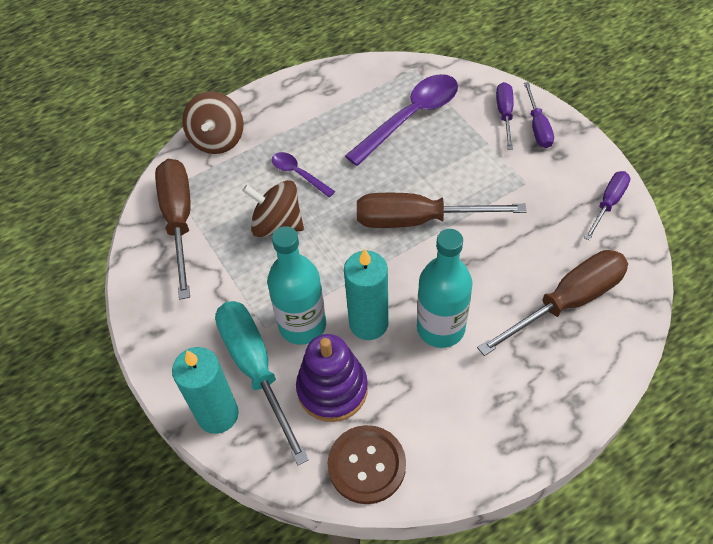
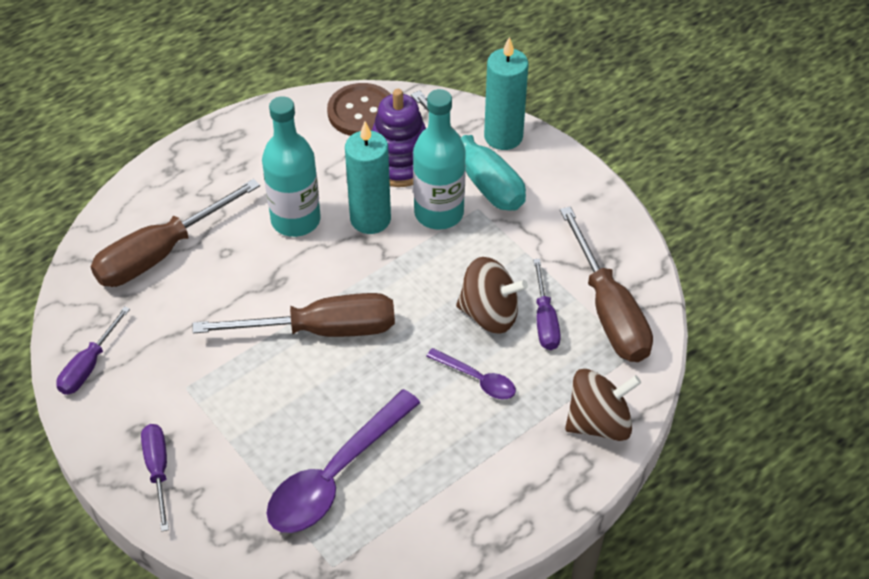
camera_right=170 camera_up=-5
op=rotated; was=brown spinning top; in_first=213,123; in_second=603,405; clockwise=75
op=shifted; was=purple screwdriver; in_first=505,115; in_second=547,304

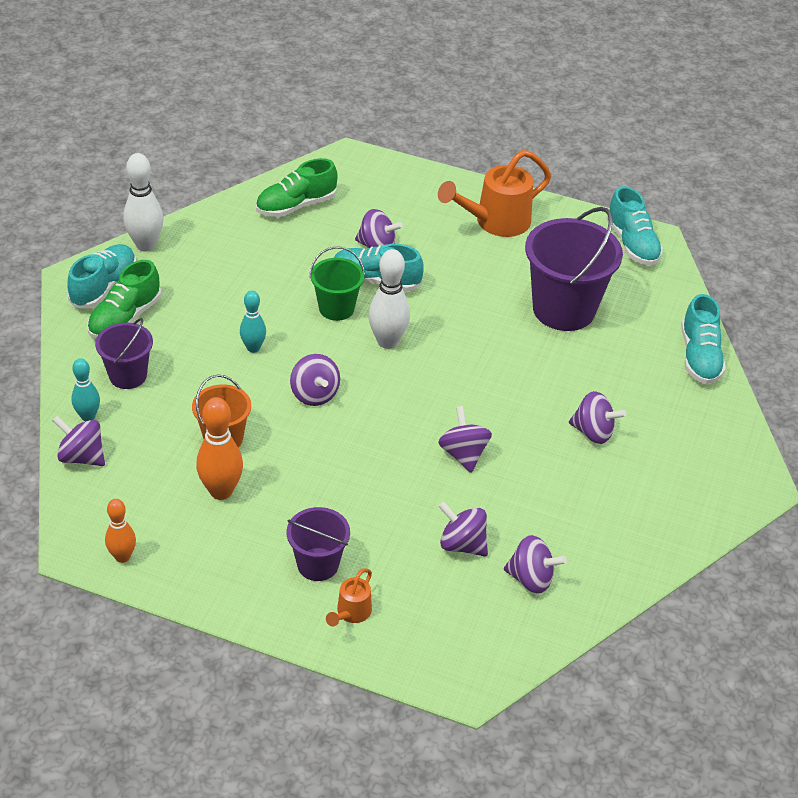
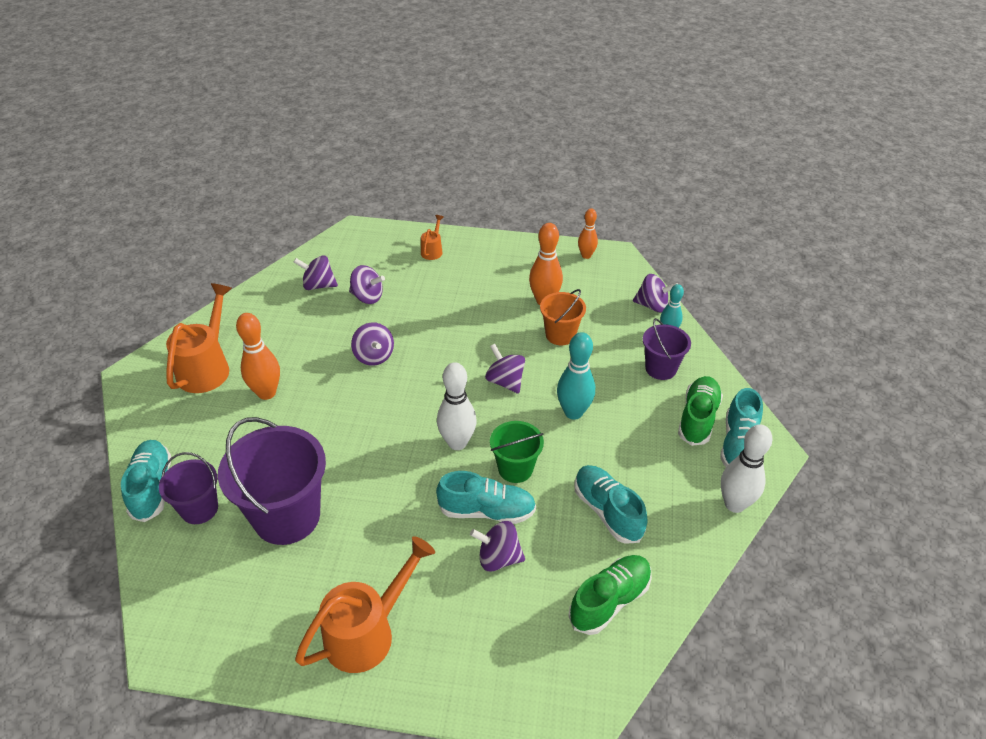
camera_right=170 camera_up=0
op=scaled; was=turquoise bowling pin; in_first=253,322; in_second=576,376; ratio=1.58
op=shifted; was=purple bucket; in_first=318,544; in_second=188,488
op=swapped; was=purple spinning top; now=orange bowling pin; in_first=598,417; in_second=258,356
op=shifted; was=turquoise shoe; in_first=634,226; in_second=611,504
op=new; now=orange watering can; in_second=199,338

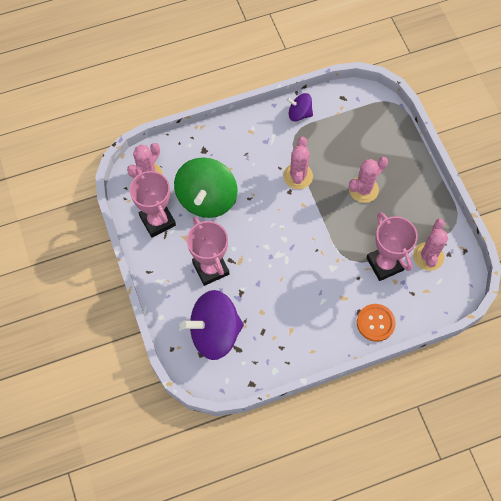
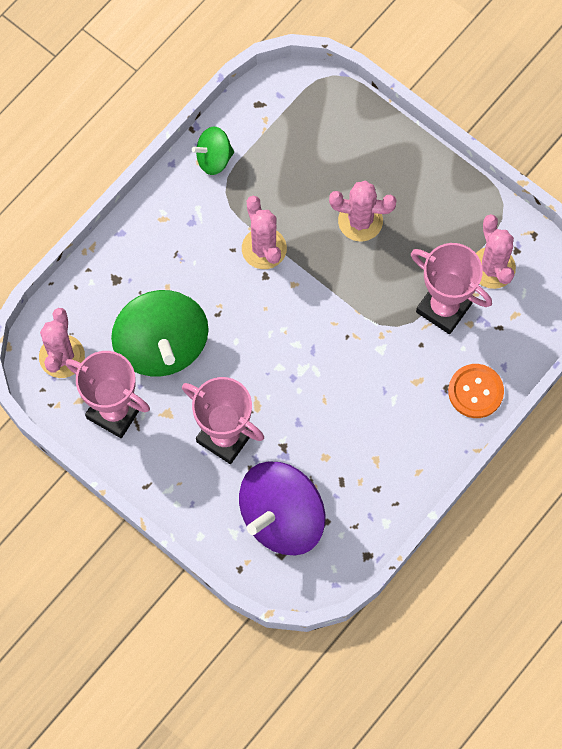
camera_right=-30 camera_up=5
op=repainted; was=purple spinning top; now=green spinning top; in_first=300,107; in_second=213,151
op=rotated; was=pink cactus; in_first=368,180; in_second=363,211; clockwise=75

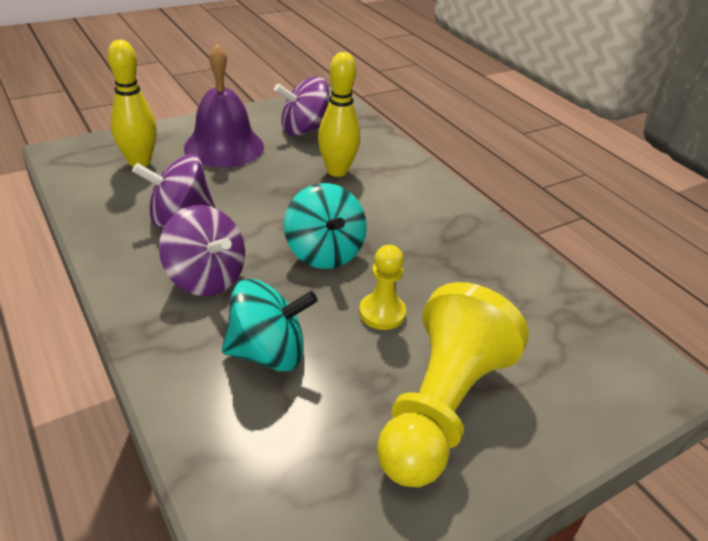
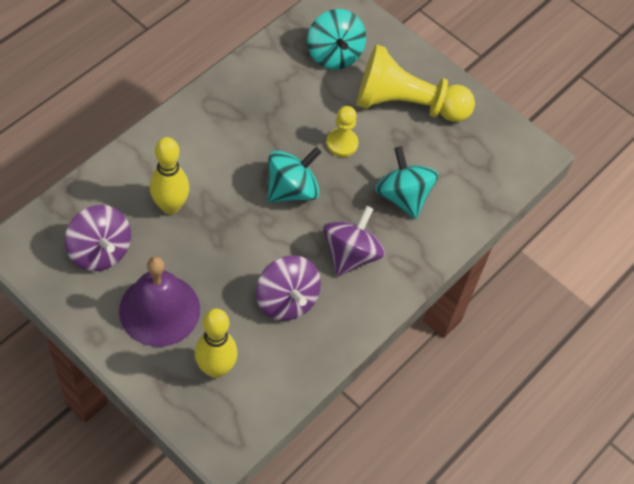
camera_right=-110 camera_up=20
op=new; now=turquoise spinning top; in_second=336,39

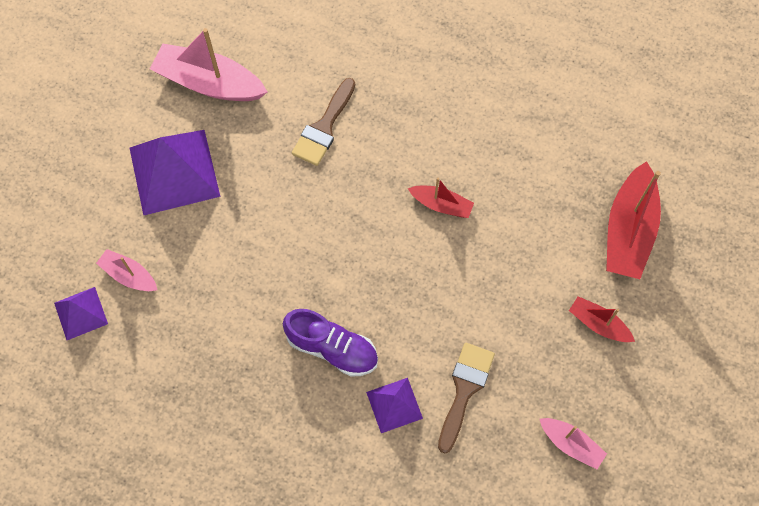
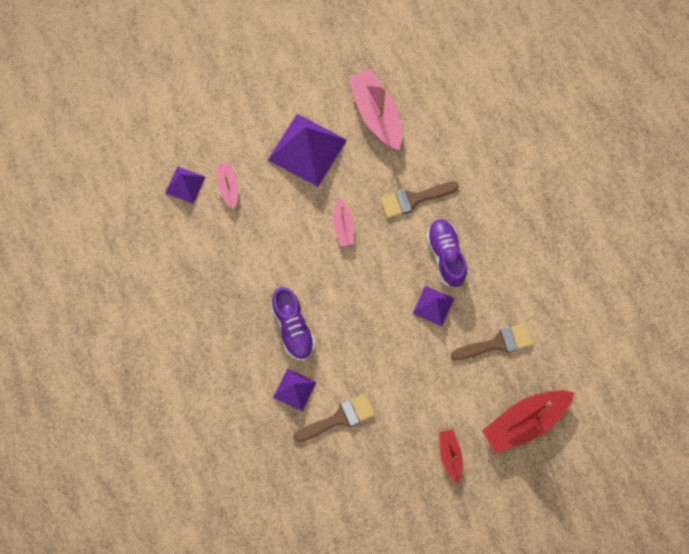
camera_right=45 camera_up=5
op=swapped; was=red boat; now=purple pyramid; in_first=441,198; in_second=434,306
op=shifted; was=pink boat; in_first=573,443; in_second=343,222
op=new; now=purple shoe; in_second=446,253
op=new; now=brown brush; in_second=492,341

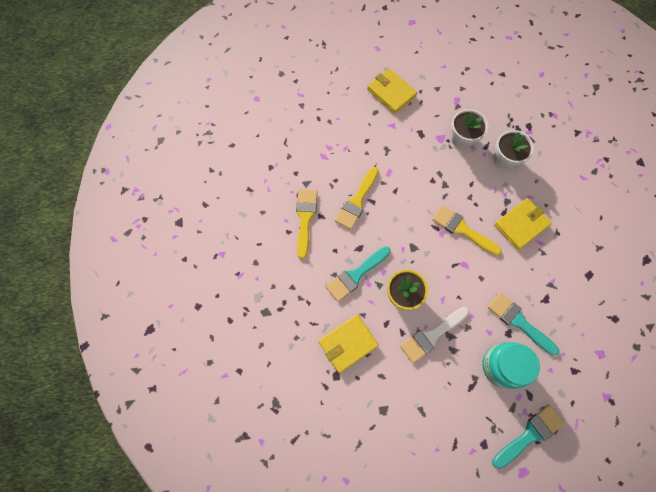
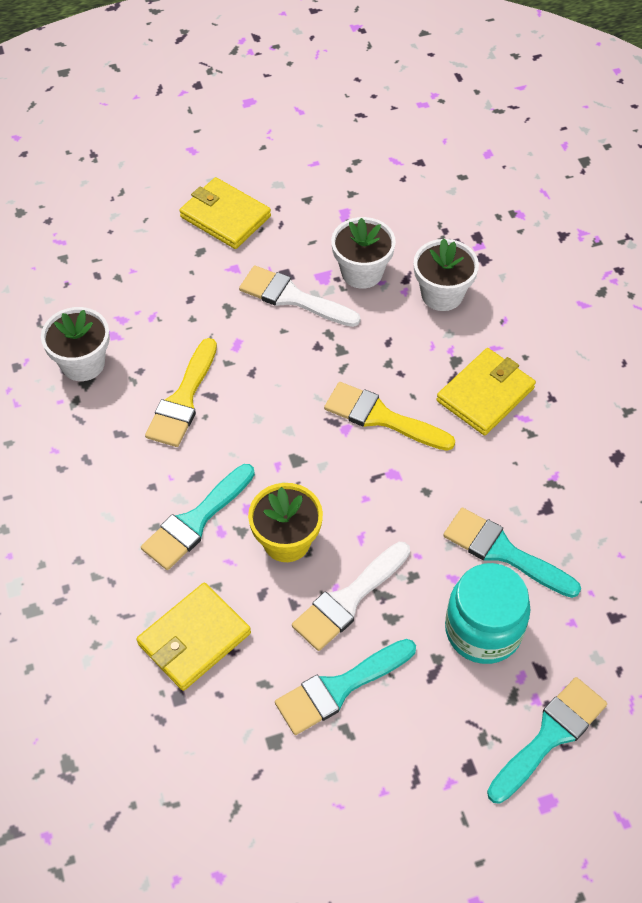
camera_right=-10 camera_up=-15
op=gone; was=yellow brush; in_first=307,224
op=new; now=white flower pot; in_second=75,344
op=new; now=white brush; in_second=300,296
op=new; now=turquoise brush; in_second=345,687

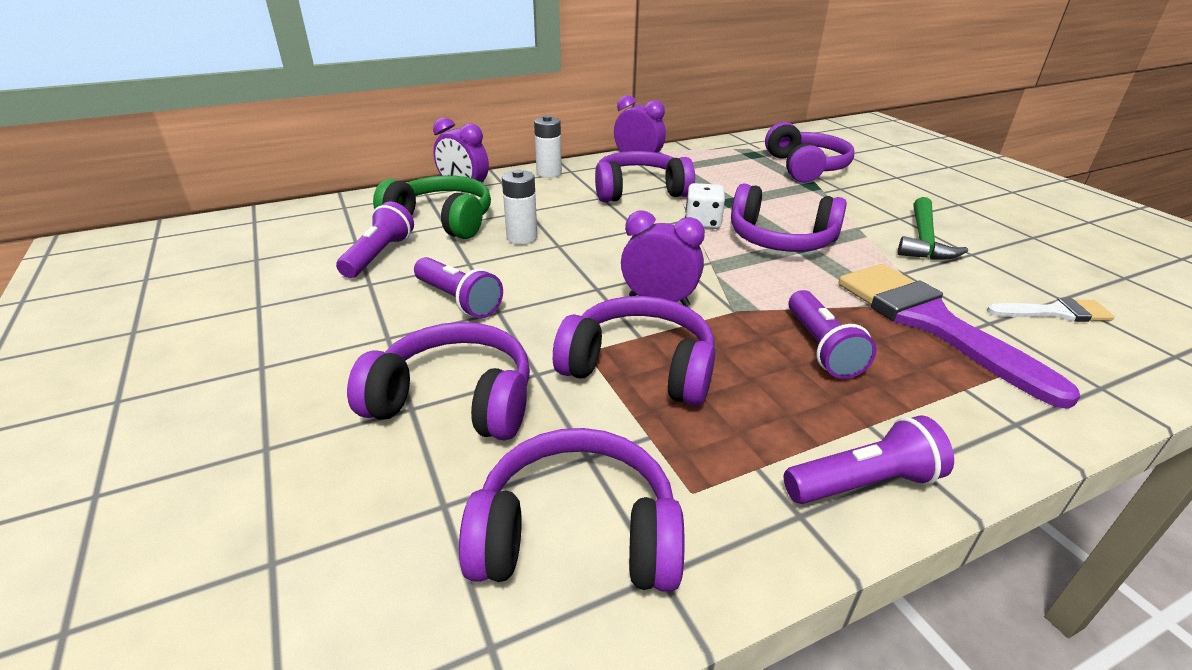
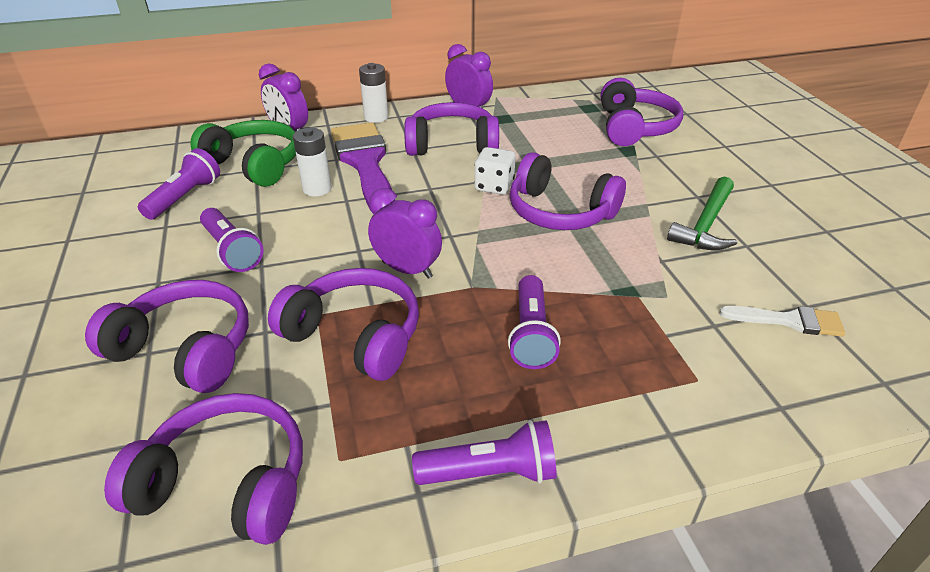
camera_right=10 camera_up=5
op=shifted; was=purple brush; in_first=959,336; in_second=363,168

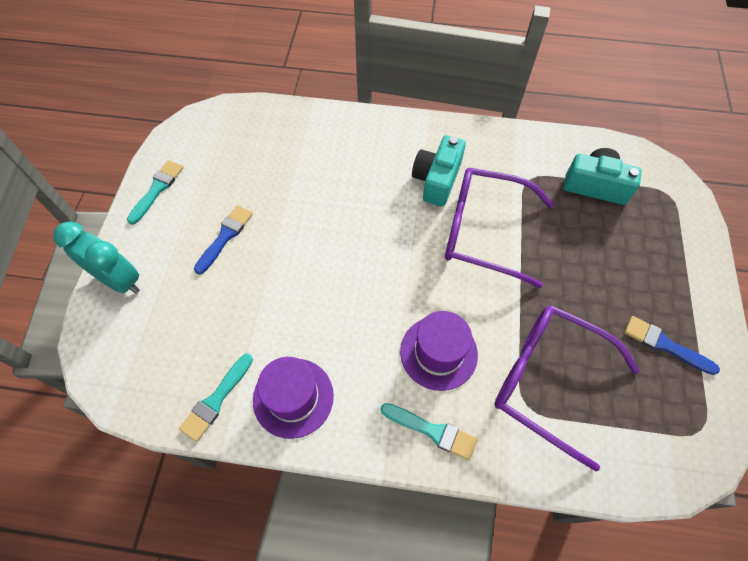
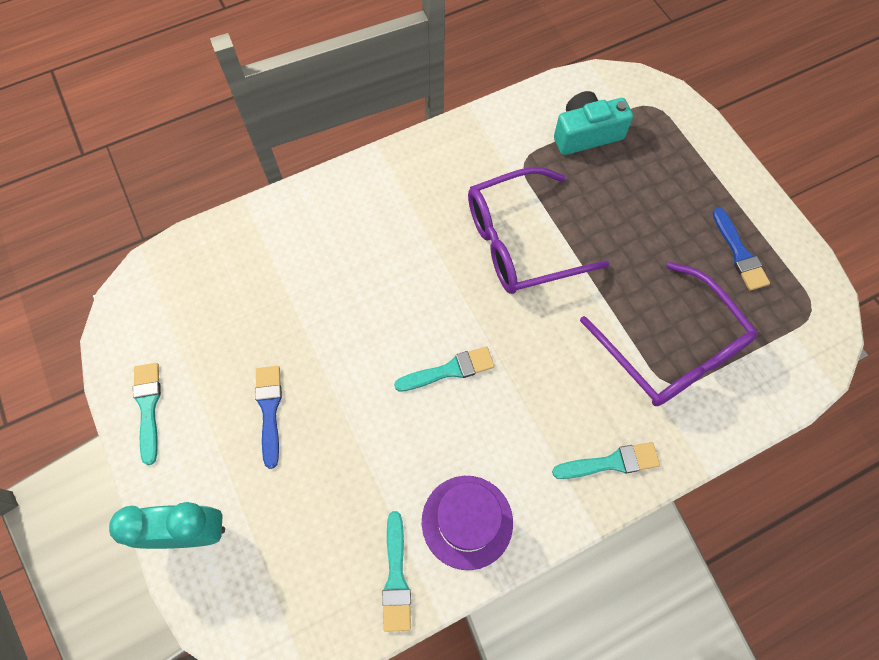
camera_right=-35 camera_up=5
op=gone; was=purple hat; in_first=439,351
op=gone; was=turquoise camera; in_first=439,171
op=rotated; was=purple glasses; in_first=567,388; in_second=669,334; clockwise=-120
op=rotated; was=blue brush; in_first=672,345; in_second=741,249; clockwise=-105
op=new; now=turquoise brush; in_second=444,369

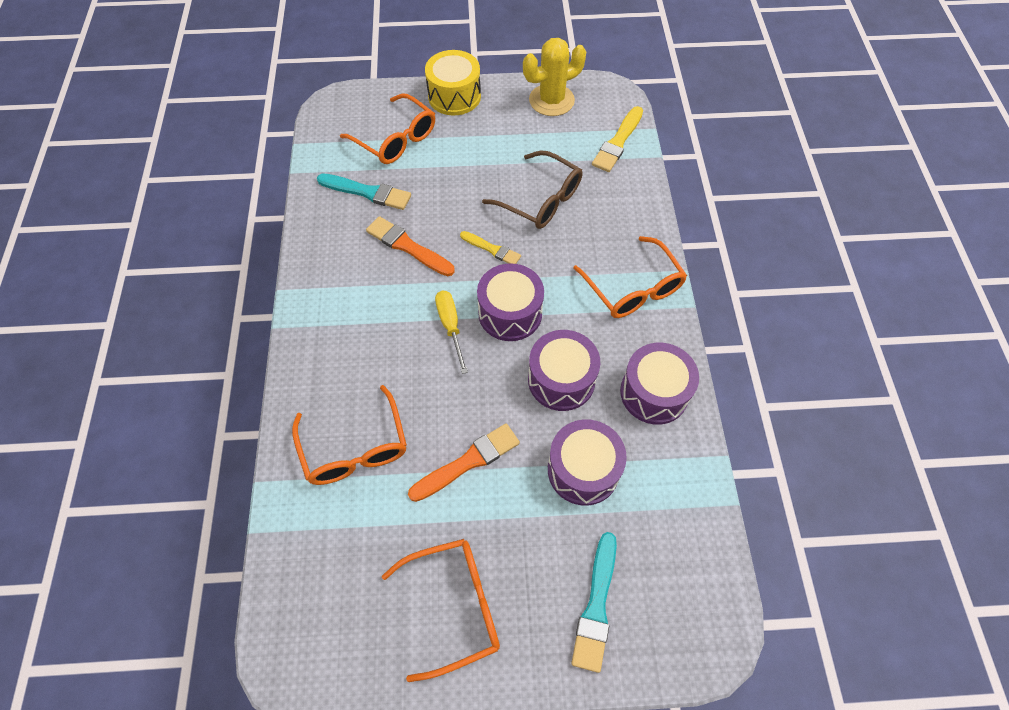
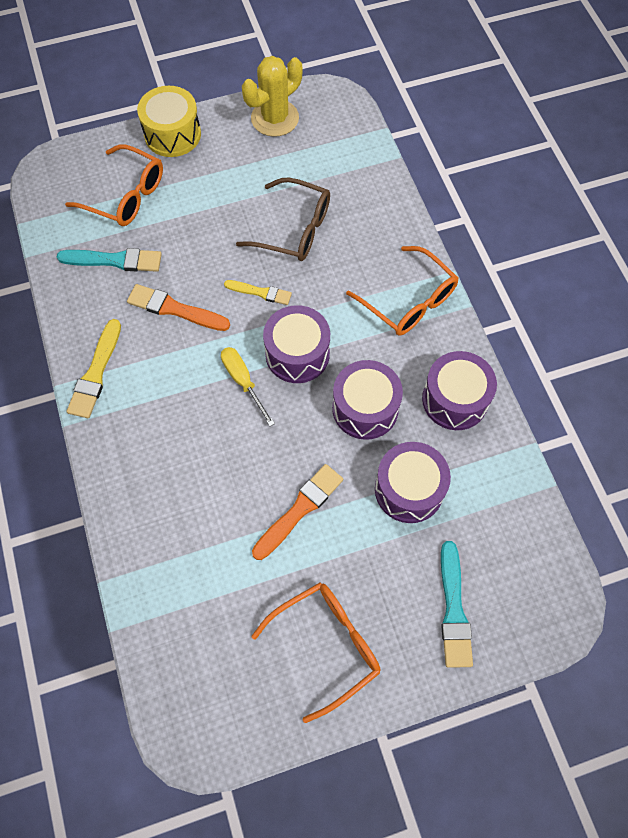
camera_right=-15 camera_up=5
op=gone; was=orange glasses; in_first=349,435
op=shifted; was=yellow brush; in_first=617,139; in_second=94,368

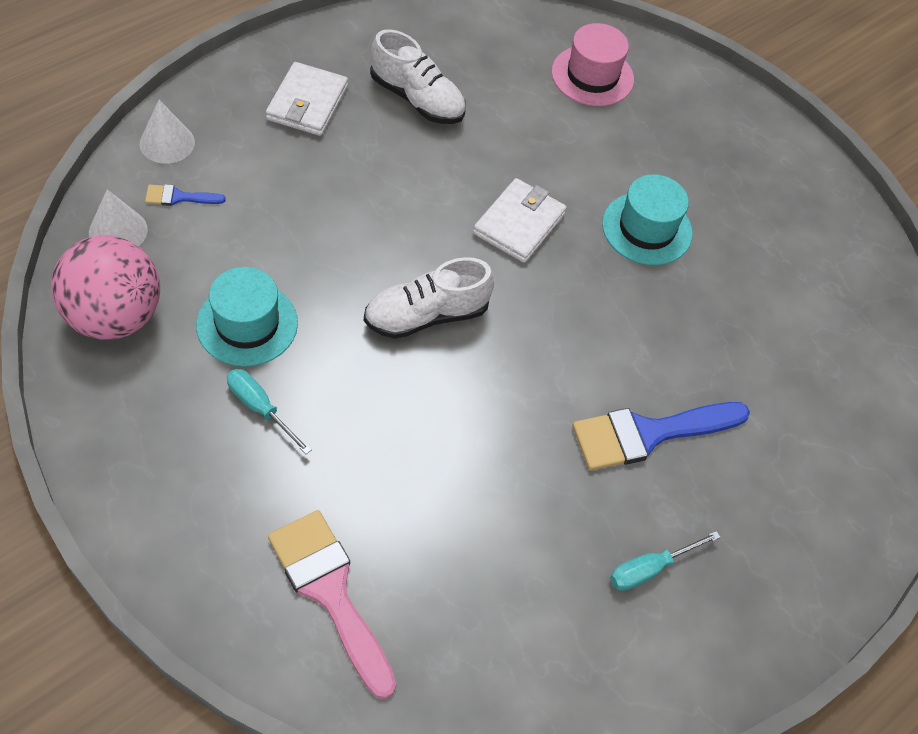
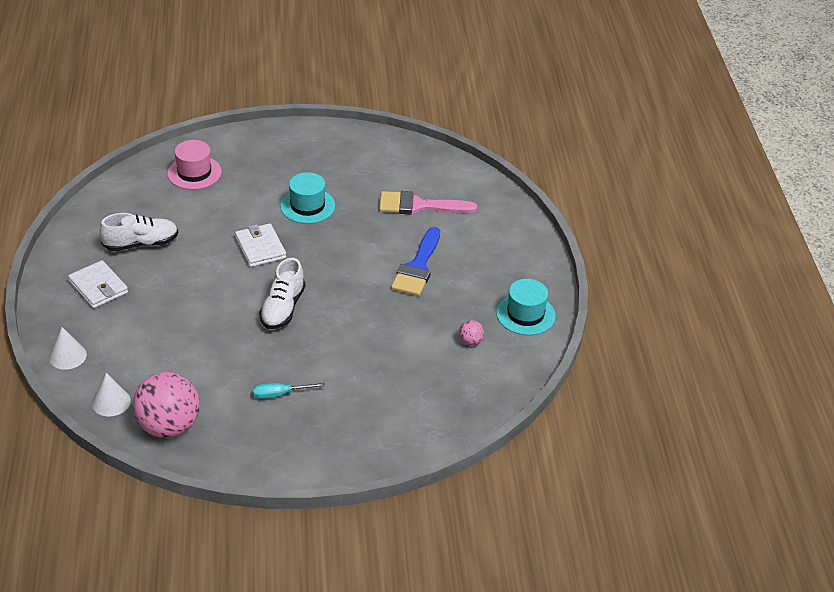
camera_right=-50 camera_up=-15
op=gone; was=blue brush; in_first=185,195
op=shifted; was=turquoise hat; in_first=247,317; in_second=526,307
op=shifted; was=pink brush; in_first=332,604; in_second=428,202
op=gone; was=turquoise screwdriver; in_first=665,561
op=new; now=pink ball; in_second=471,332

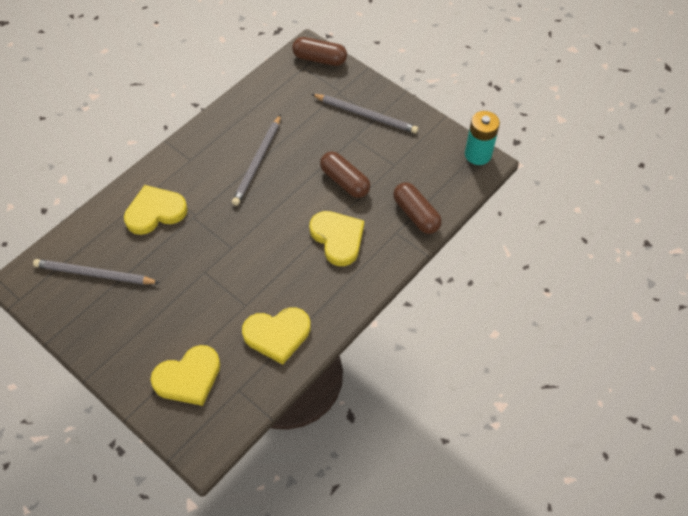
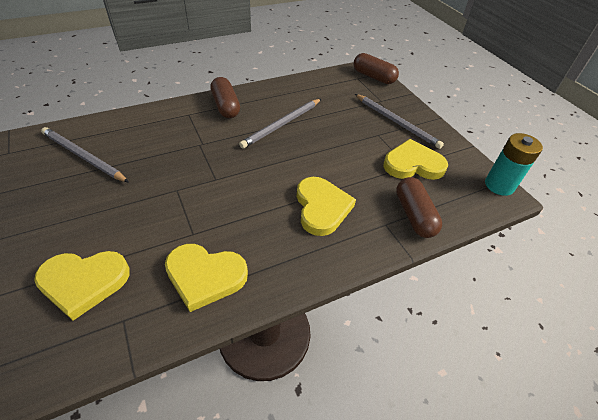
camera_right=20 camera_up=-10
op=shifted; was=yellow heart; in_first=156,210; in_second=415,159
op=shifted; was=brown capsule; in_first=345,174; in_second=225,97

